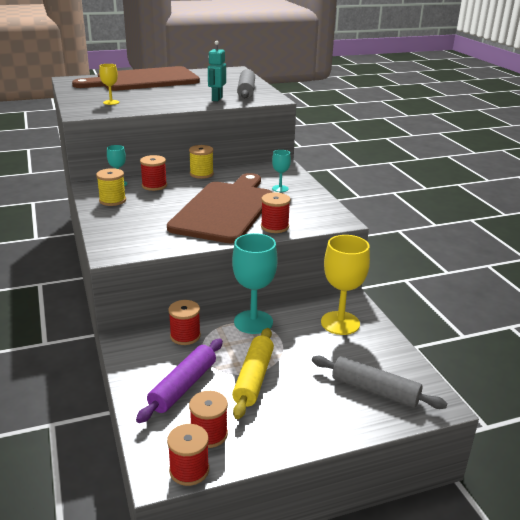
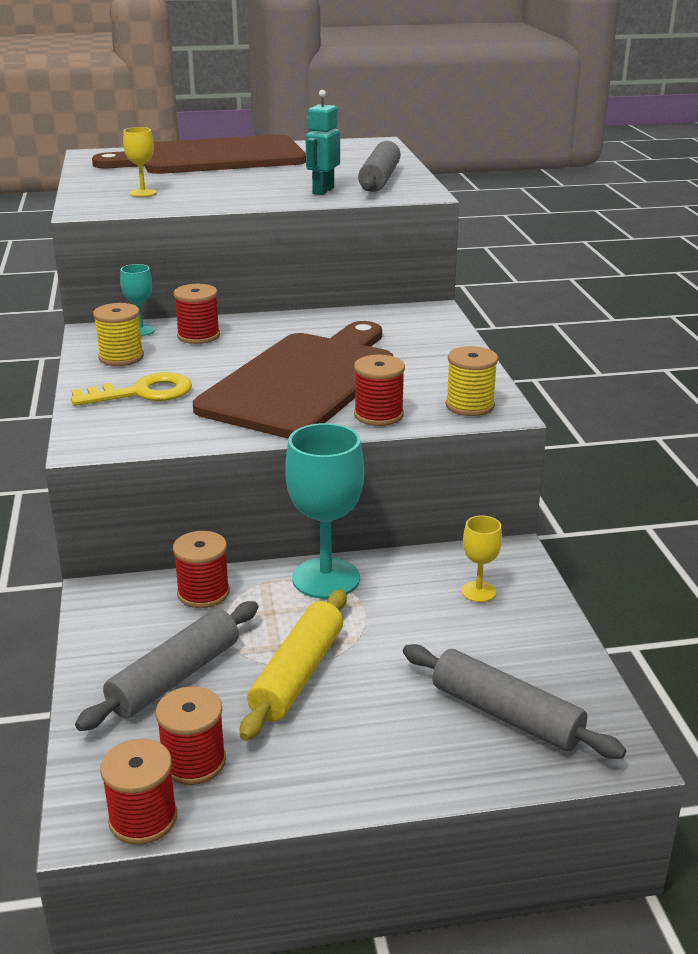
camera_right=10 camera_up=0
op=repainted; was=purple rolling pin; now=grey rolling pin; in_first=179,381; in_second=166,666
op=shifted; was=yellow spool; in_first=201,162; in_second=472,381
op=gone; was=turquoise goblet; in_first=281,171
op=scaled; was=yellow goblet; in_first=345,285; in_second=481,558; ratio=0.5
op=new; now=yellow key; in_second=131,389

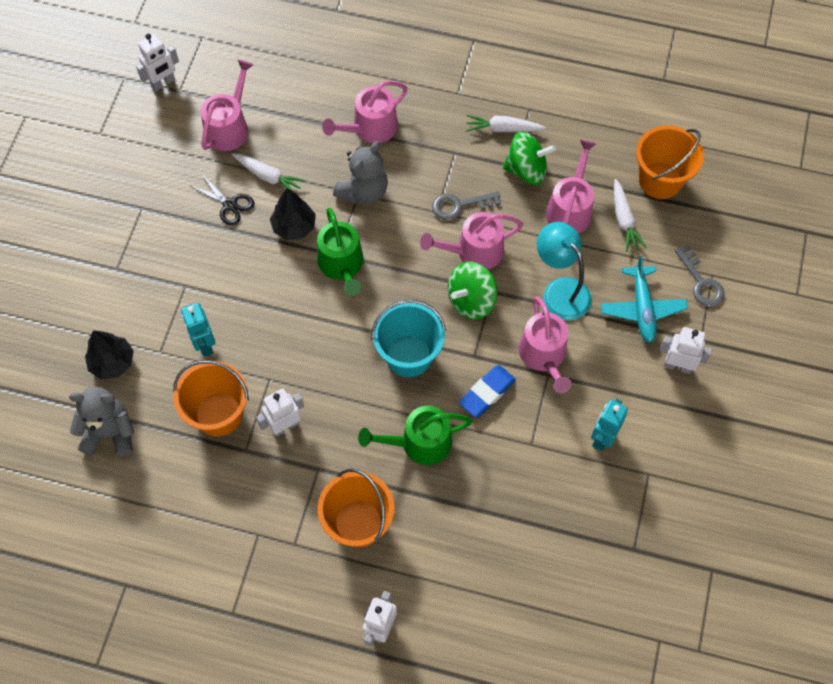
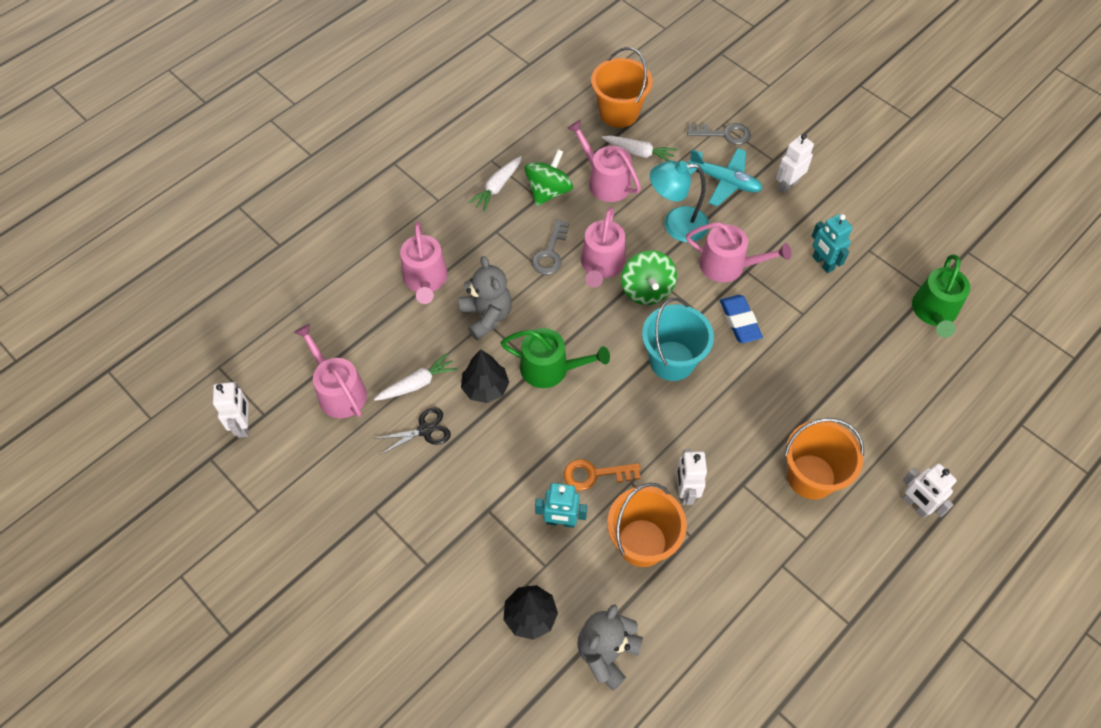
camera_right=-60 camera_up=-5
op=shifted; was=green watering can; in_first=415,435; in_second=941,296
op=new; now=orange key; in_second=602,475

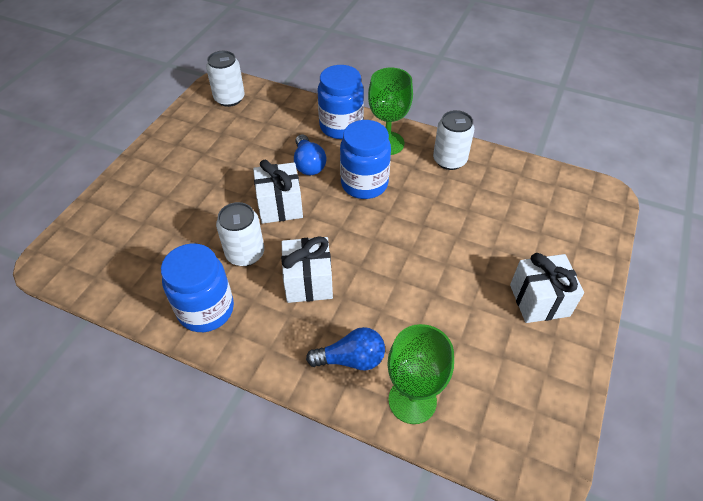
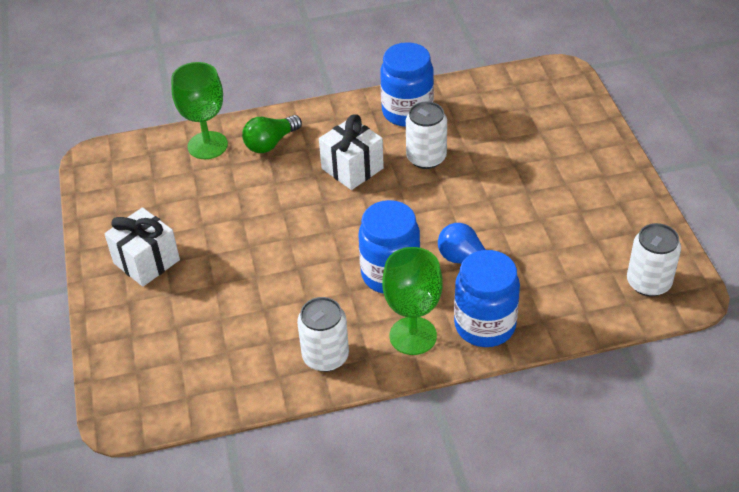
camera_right=145 camera_up=-5
op=gone; was=white gift; in_first=278,192
op=repainted; was=blue light bulb; now=green light bulb; in_first=345,349; in_second=272,134

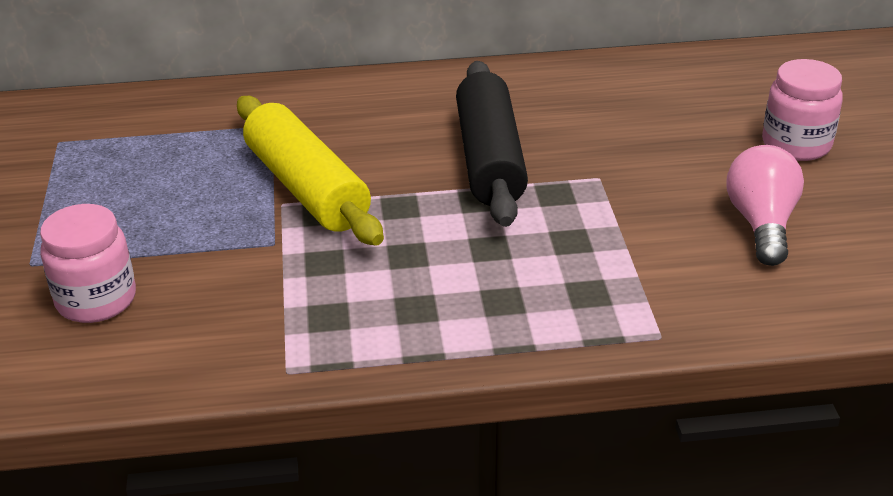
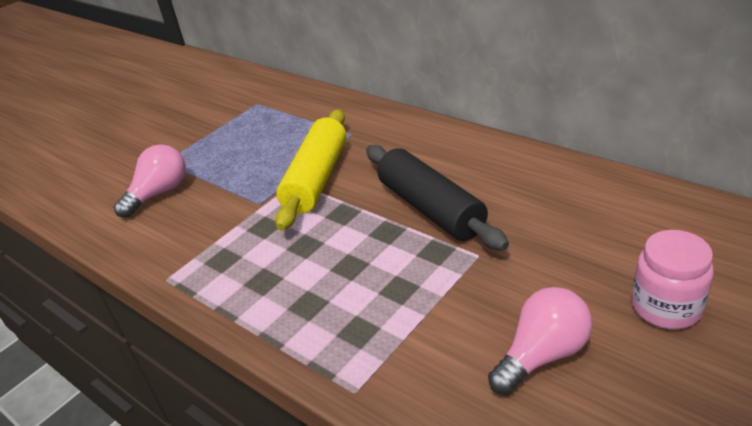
camera_right=50 camera_up=0
op=swapped; was=pink jar; now=pink light bulb; in_first=88,263; in_second=150,181
op=rotated; was=black rolling pin; in_first=492,144; in_second=437,198; clockwise=-75

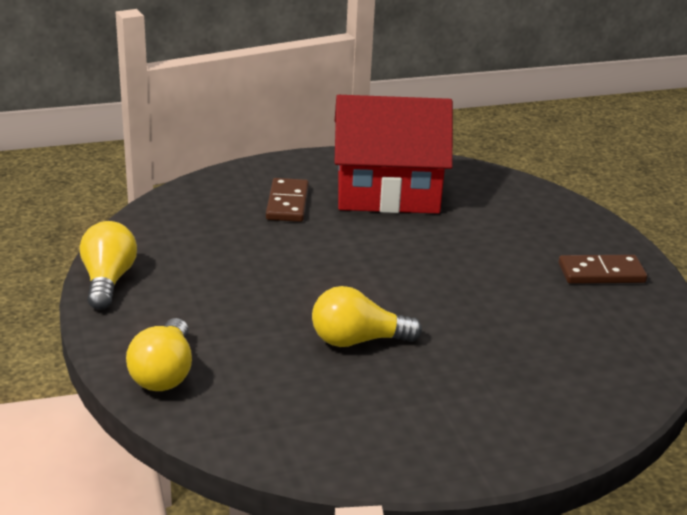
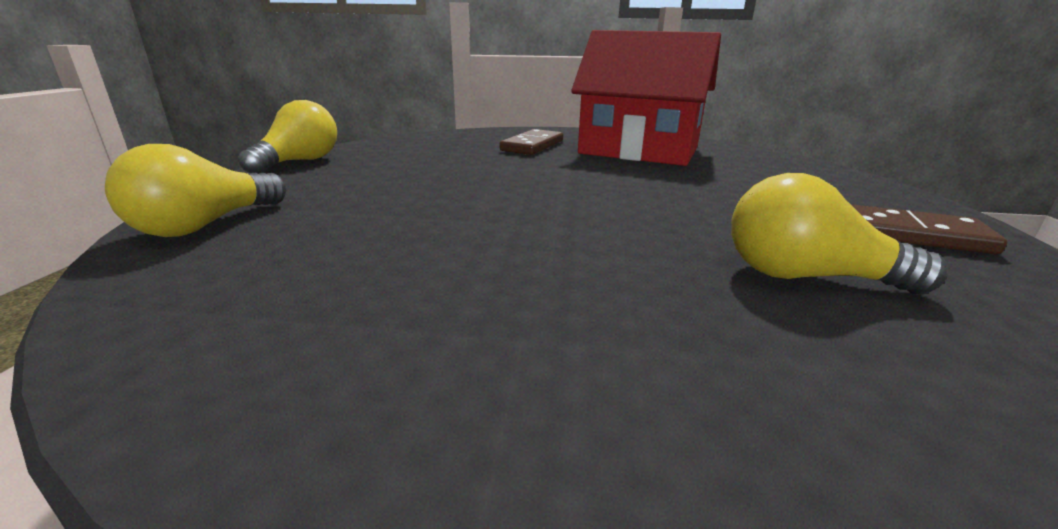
camera_right=25 camera_up=-5
op=shifted; was=yellow light bulb; in_first=367,316; in_second=839,234

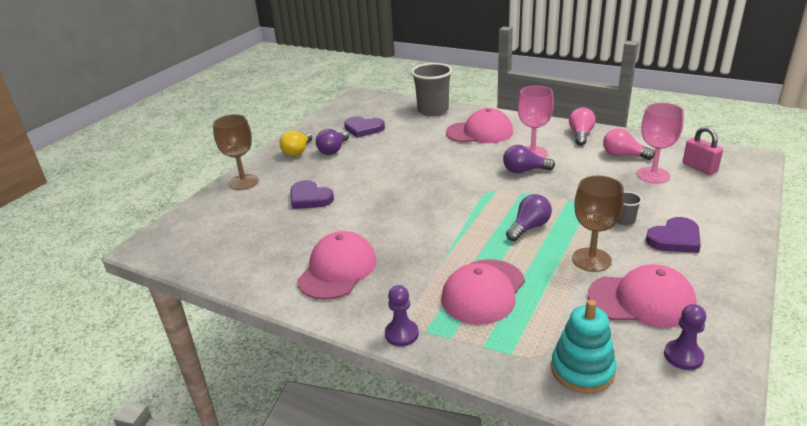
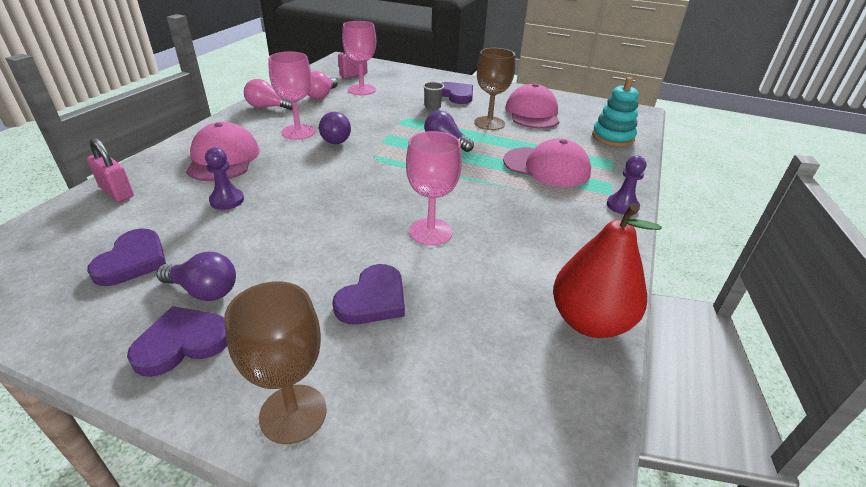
camera_right=-100 camera_up=5
op=swapped; was=yellow light bulb; now=purple heart; in_first=295,143; in_second=177,341
op=gone; was=pink cap; in_first=337,265
op=swapped; was=grey cup; now=pink padlock; in_first=431,89; in_second=110,170
op=shifted; was=purple pawn; in_first=685,337; in_second=224,178
op=new; now=pink goblet; in_second=434,188
op=new; now=red pear; in_second=607,270

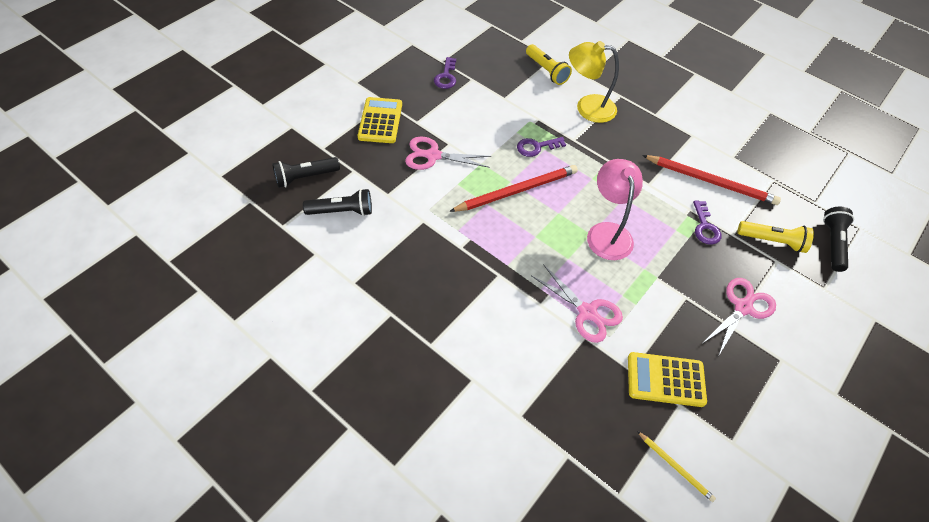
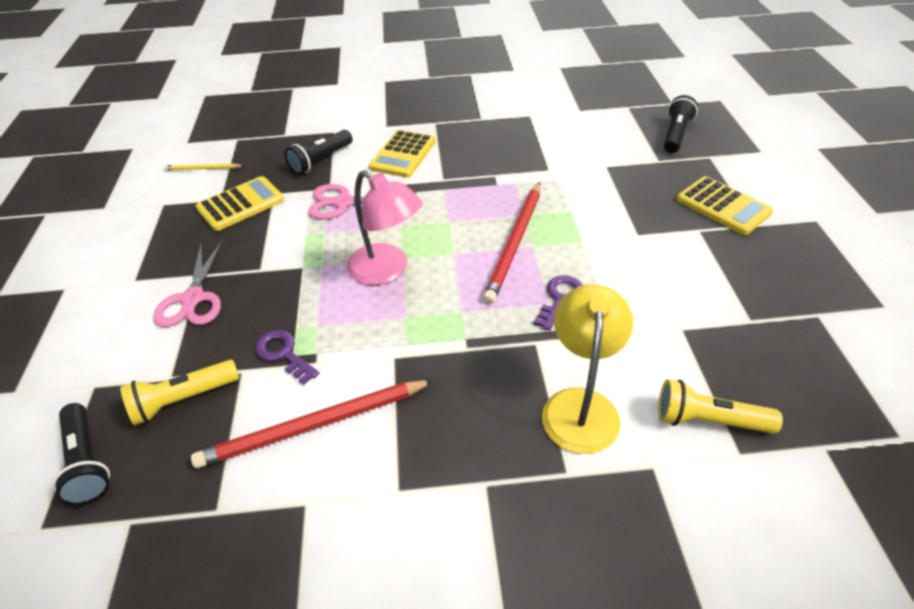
camera_right=140 camera_up=-10
op=shifted; was=black flashlight; in_first=337,202; in_second=319,152
op=gone; was=pink scissors; in_first=448,153
op=gone; was=purple key; in_first=445,73
op=rotated; was=yellow lamp; in_first=594,82; in_second=587,369; clockwise=-45
op=new; now=yellow calculator; in_second=402,153

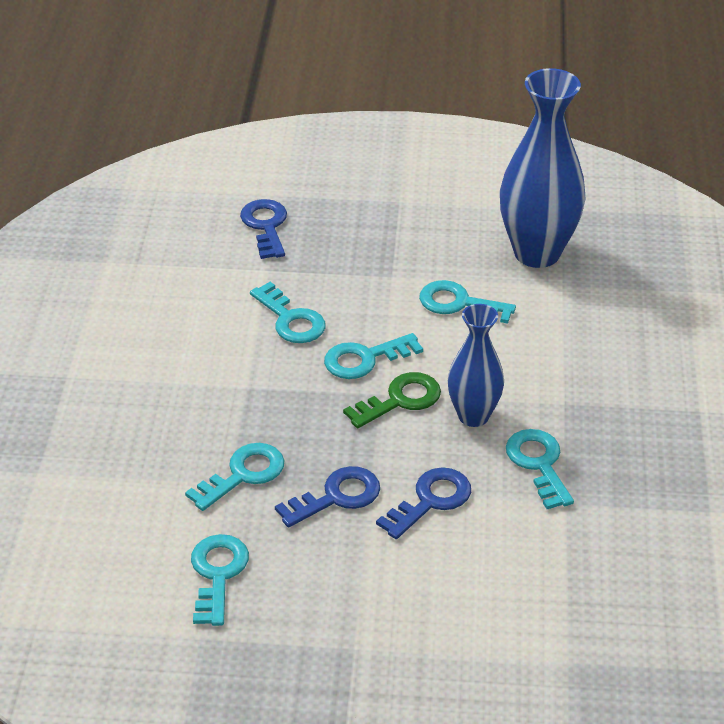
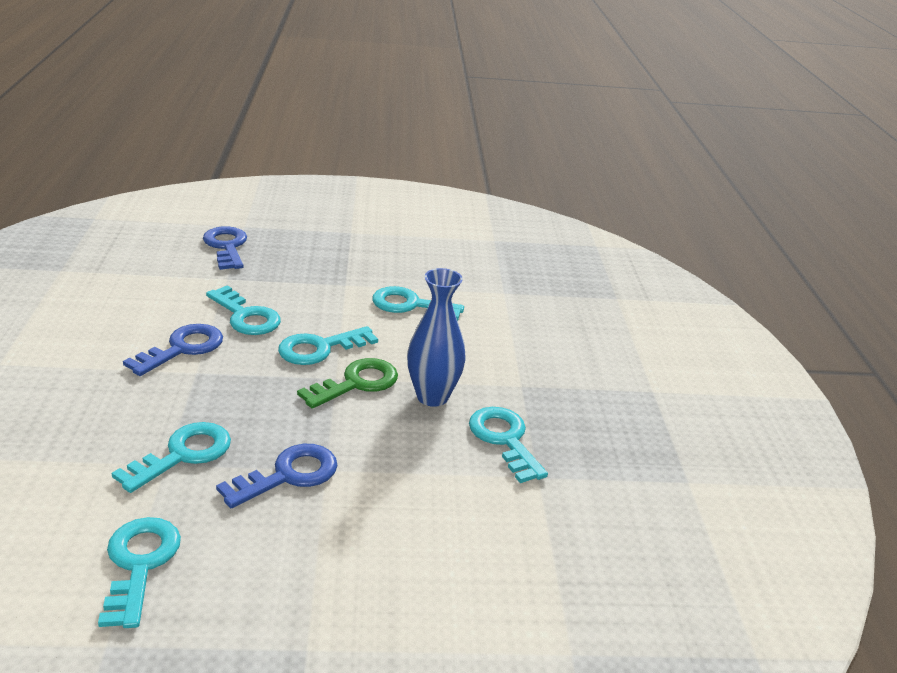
camera_right=-10 camera_up=-10
op=shifted; was=blue key; in_first=423,503; in_second=173,350
op=gone; was=blue vase; in_first=542,168

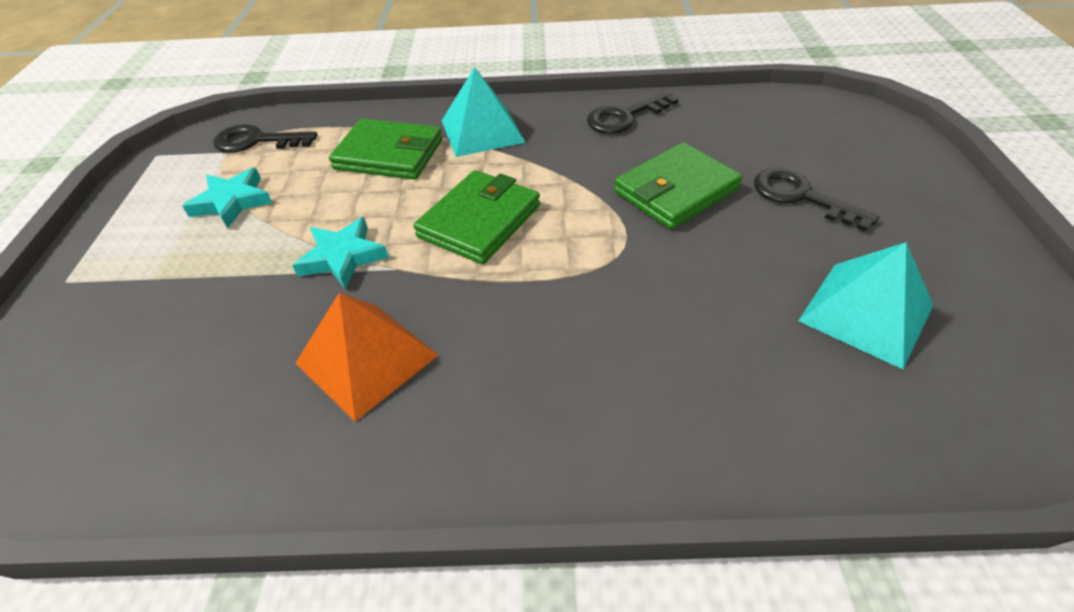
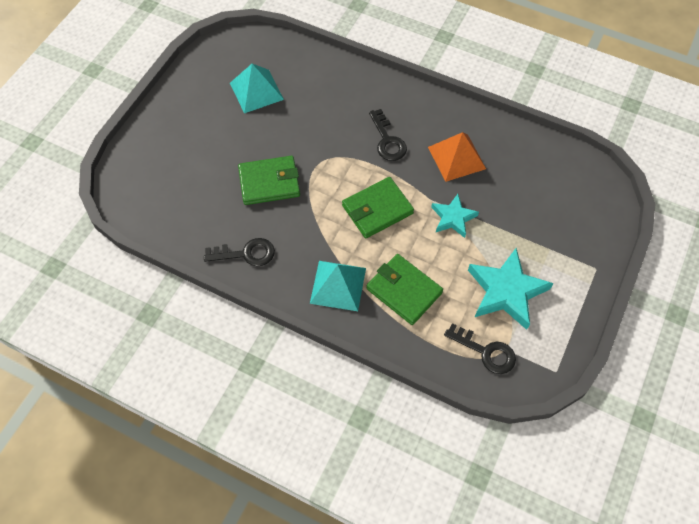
camera_right=-155 camera_up=15
op=scaled; was=turquoise star; in_first=227,198; in_second=511,289; ratio=1.68
op=shifted; was=black key; in_first=817,200; in_second=388,135

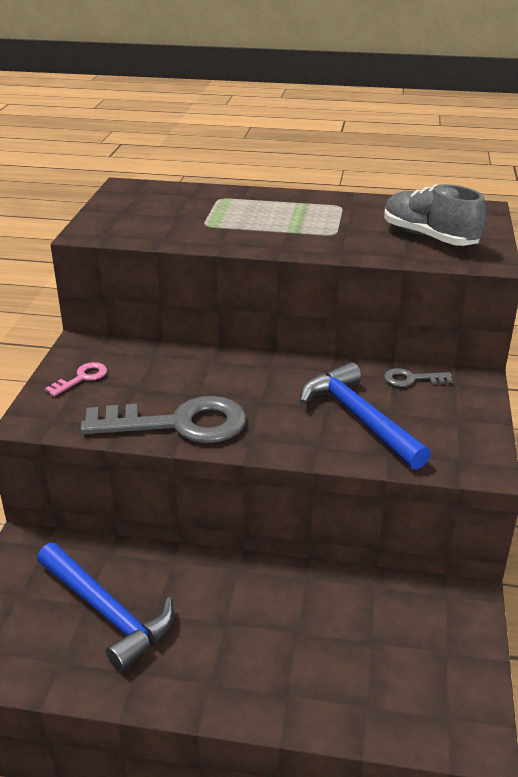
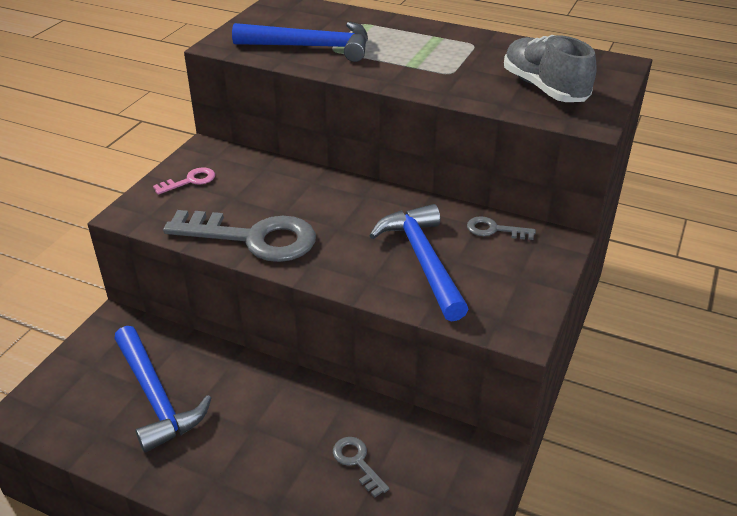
camera_right=15 camera_up=5
op=new; now=blue hammer; in_second=300,42
op=new; now=grey key; in_second=361,467

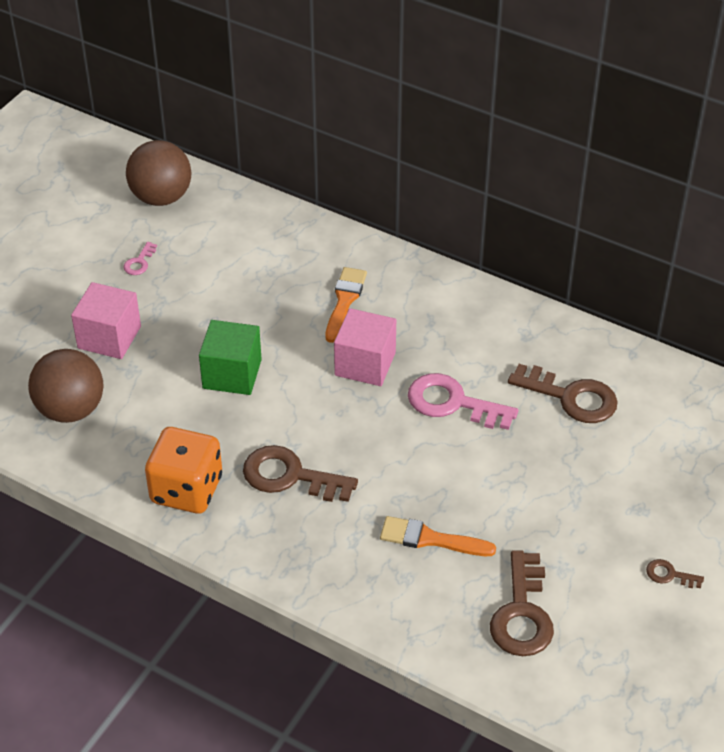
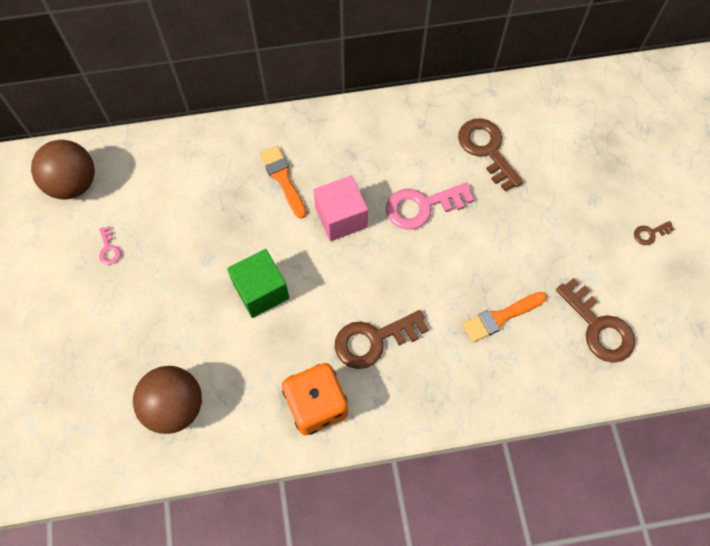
camera_right=-40 camera_up=20
op=gone; was=pink cube; in_first=106,320
op=rotated; was=brown key; in_first=563,393; in_second=490,155; clockwise=-105

